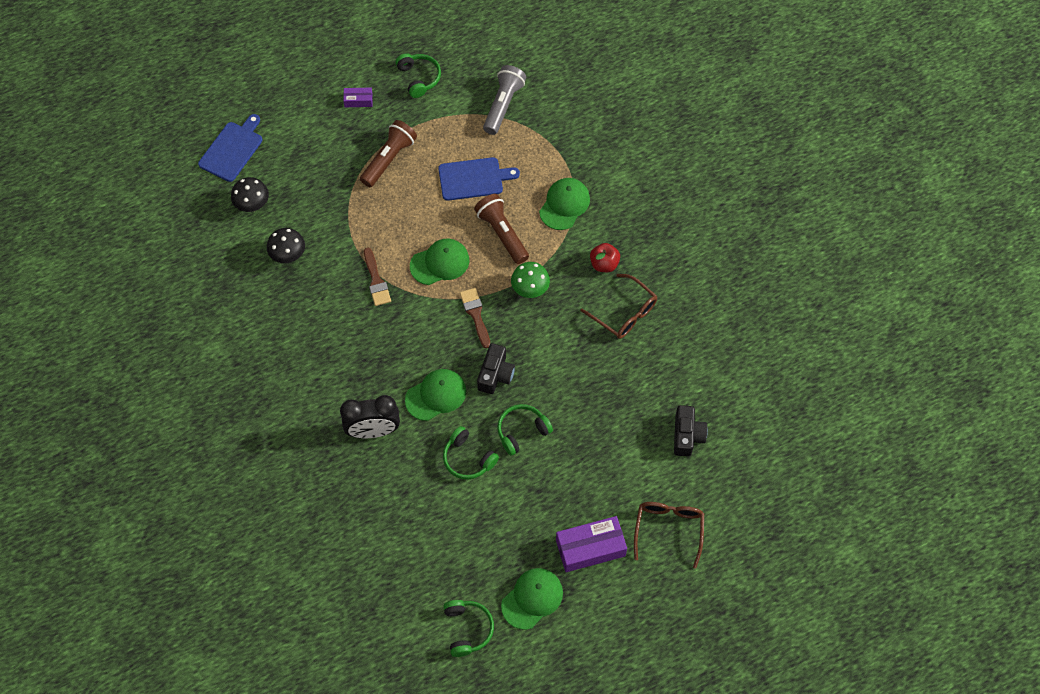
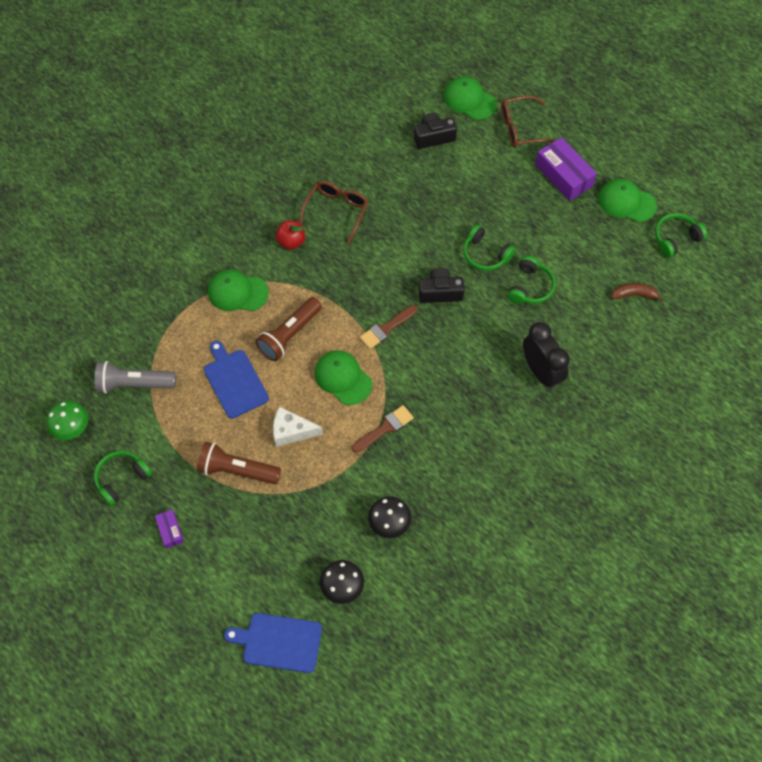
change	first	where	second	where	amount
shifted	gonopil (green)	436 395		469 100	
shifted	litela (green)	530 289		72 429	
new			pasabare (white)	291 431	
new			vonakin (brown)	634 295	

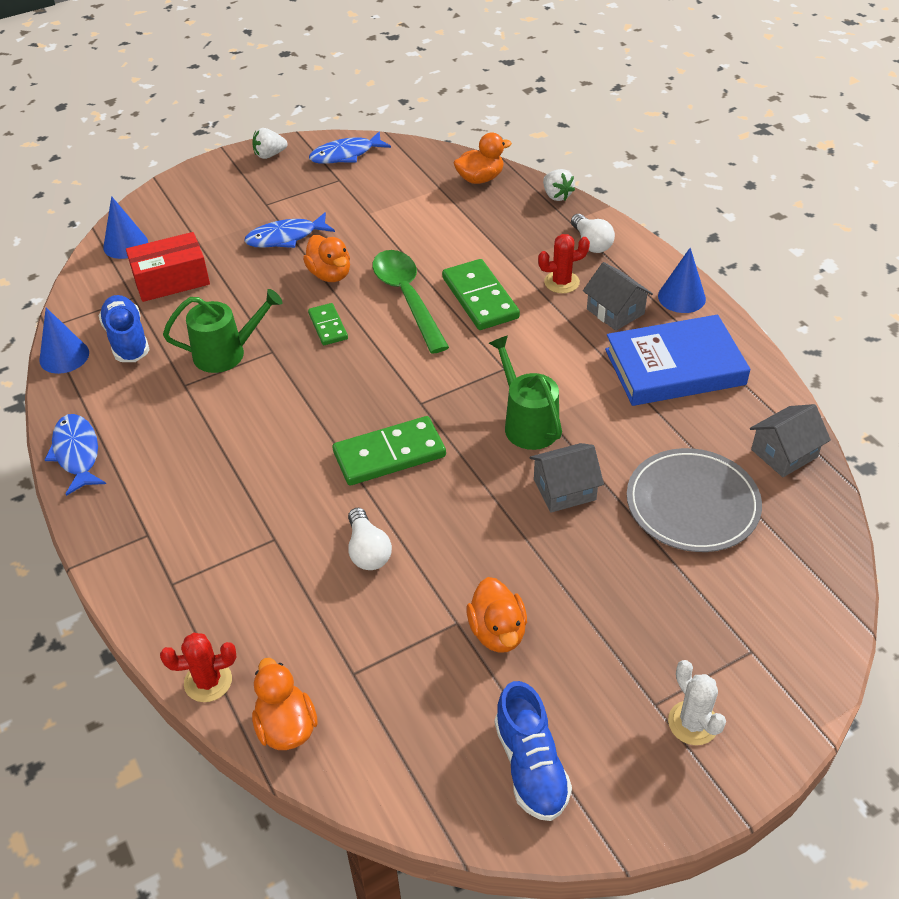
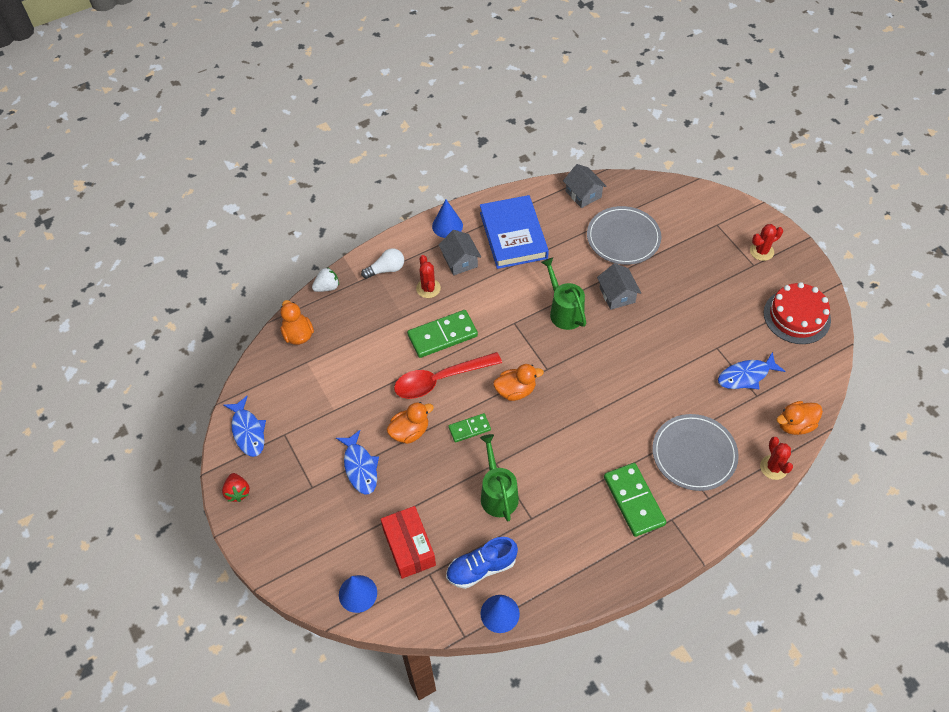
change	first	where	second	where	amount
shifted	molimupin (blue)	77 453		746 376	
repainted	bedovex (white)	269 155	bedovex (red)	237 492	
shifted	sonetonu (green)	389 454		633 501	
gone	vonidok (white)	368 551			
repainted	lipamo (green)	407 298	lipamo (red)	440 380	
shifted	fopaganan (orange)	497 632		515 391	
rotated	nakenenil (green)	527 424		564 311	90 degrees clockwise
swapped	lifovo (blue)	531 766	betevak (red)	797 316	
rotated	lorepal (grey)	615 311		460 261	75 degrees counterclockwise
repainted	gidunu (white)	693 723	gidunu (red)	761 251	
new			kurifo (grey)	694 454	

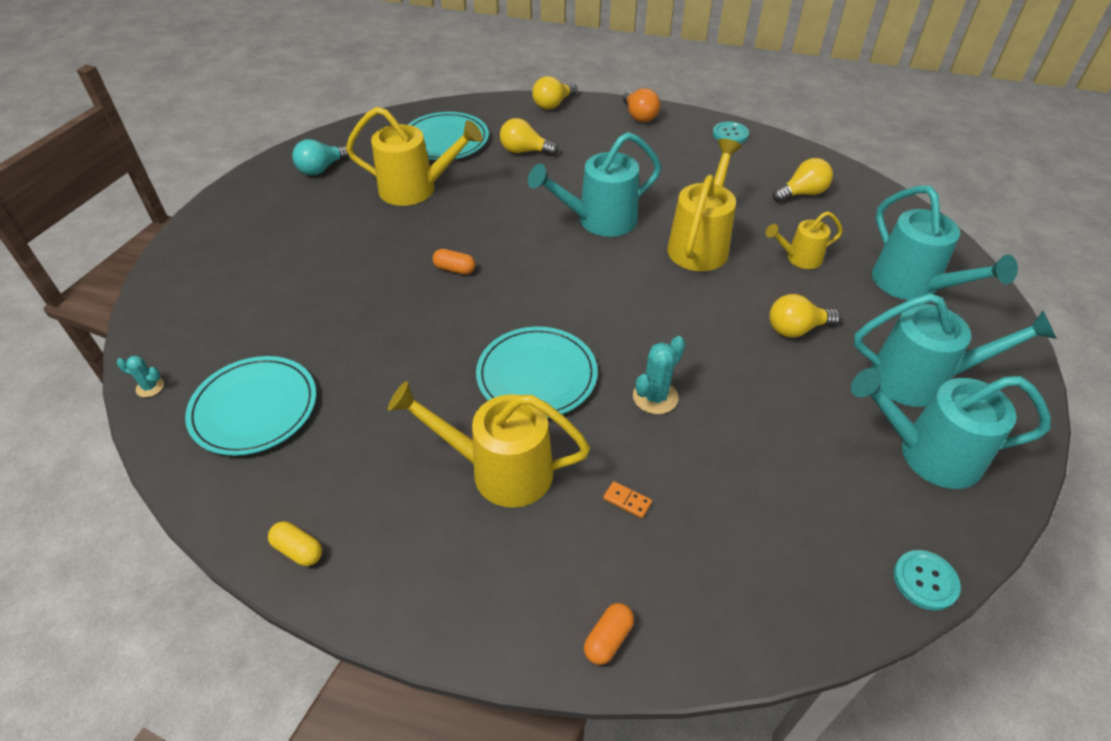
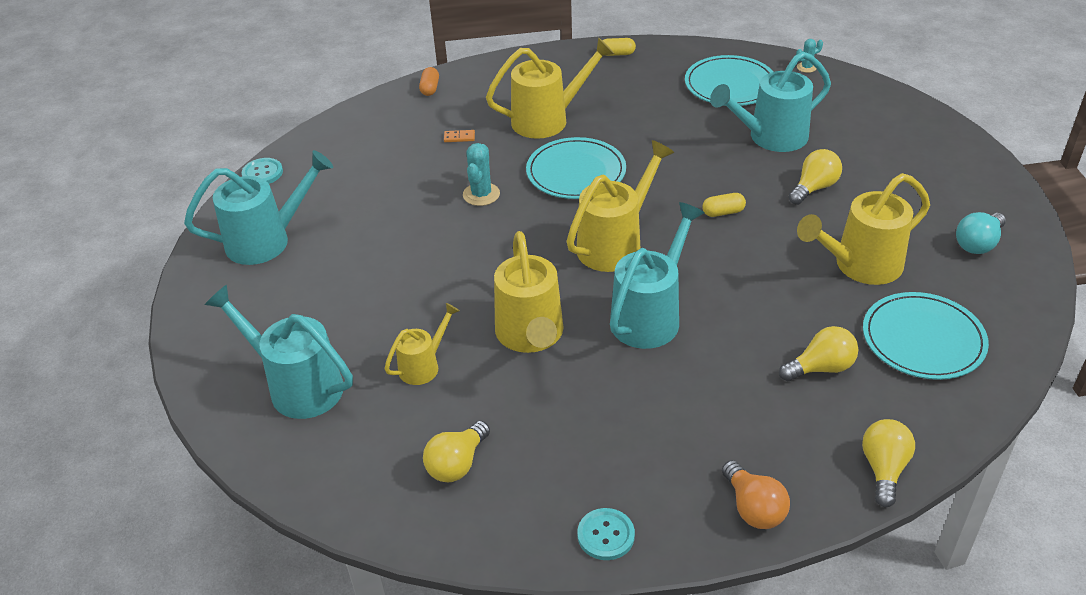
change	first	where	second	where	amount
rotated	vonidok (turquoise)	322 169		978 244	150 degrees counterclockwise
repainted	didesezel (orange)	454 269	didesezel (yellow)	723 212	
rotated	vonidok (orange)	639 116		753 508	150 degrees counterclockwise
shifted	vonidok (yellow)	796 329		814 188	
shifted	nakenenil (turquoise)	920 380		770 137	
new			nakenenil (yellow)	615 244	

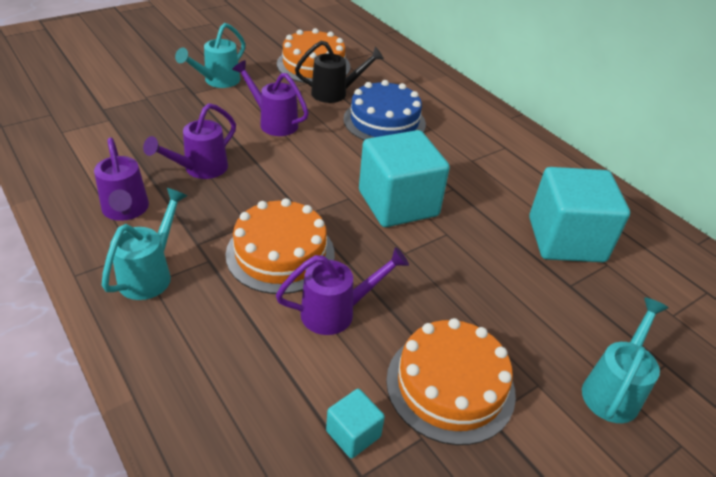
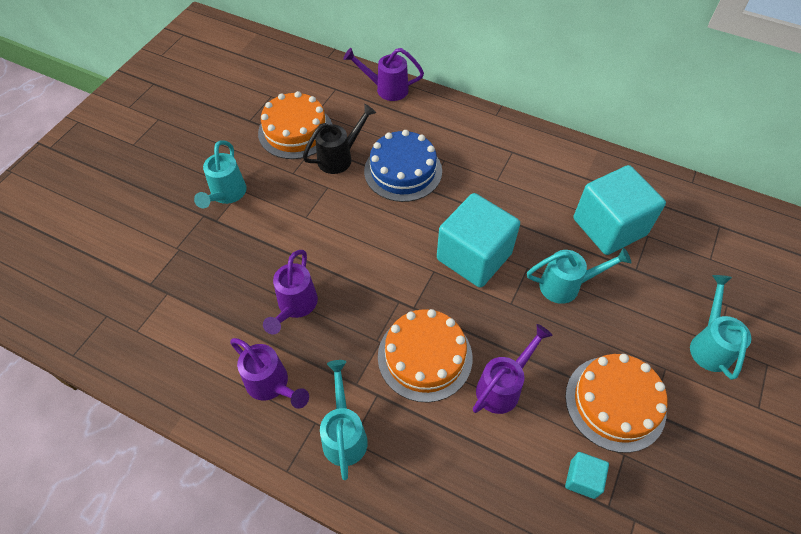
change	first	where	second	where	amount
shifted	nakenenil (purple)	273 122		386 89	
new			nakenenil (turquoise)	567 285	

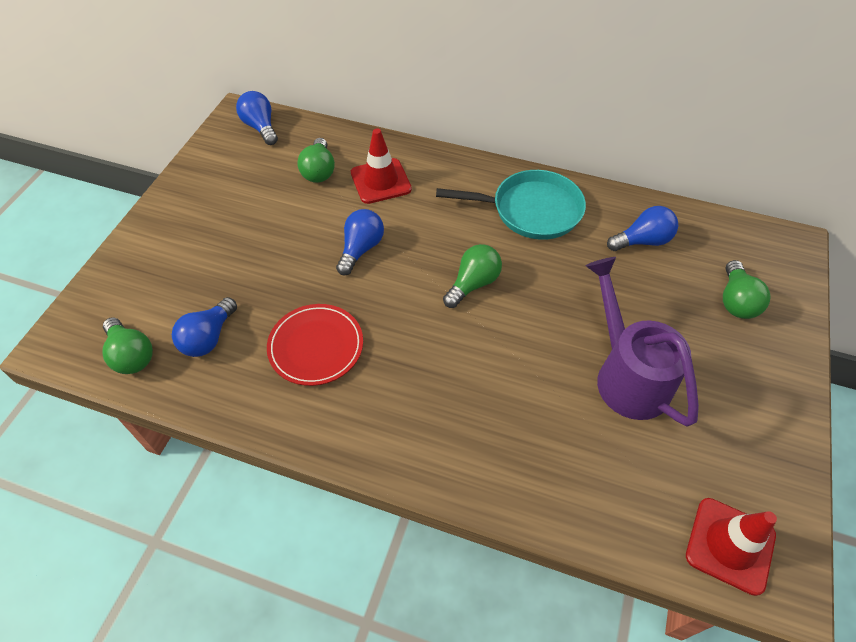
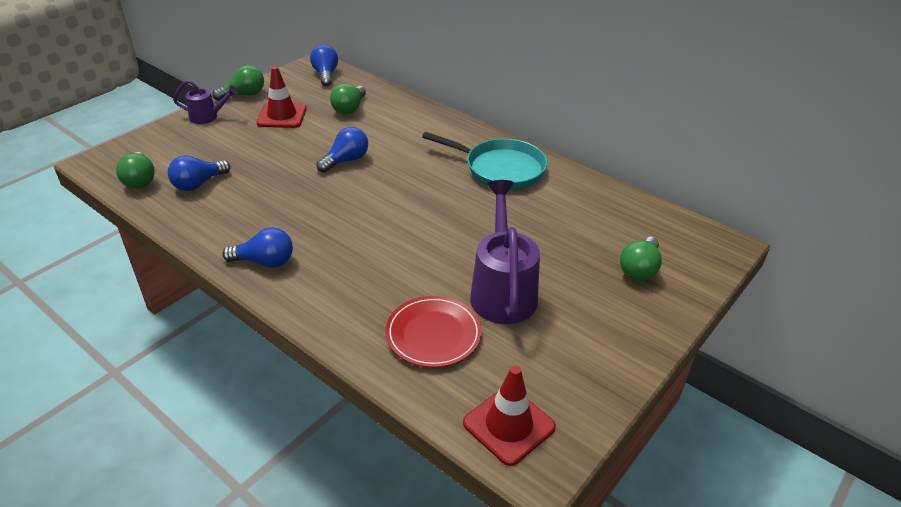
change	first	where	second	where	amount
shifted	kurifo (red)	316 346		433 334	
shifted	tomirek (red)	380 181		282 116	
shifted	vonidok (green)	473 284		244 95	
shifted	vonidok (blue)	642 241		265 262	
new			nakenenil (purple)	208 117	

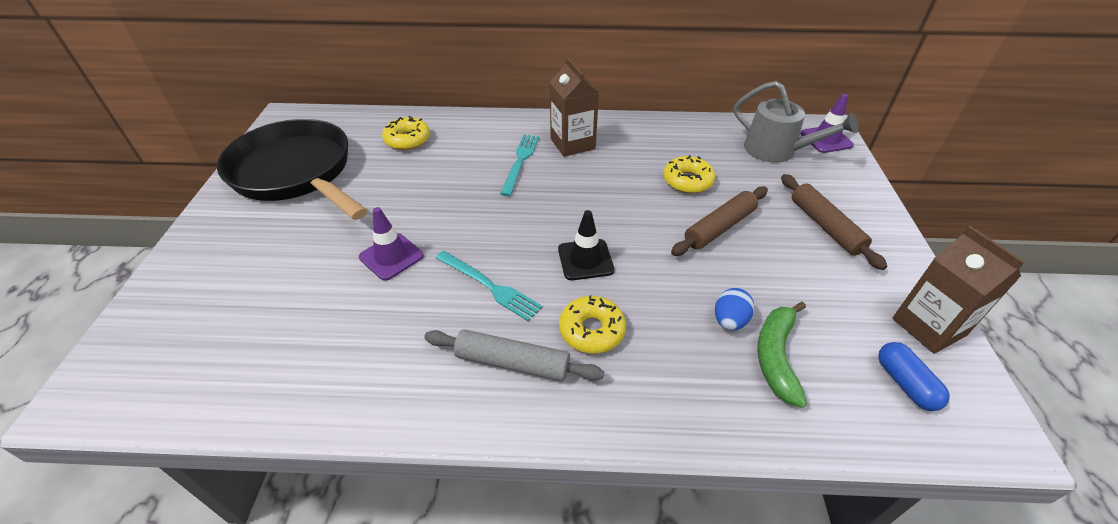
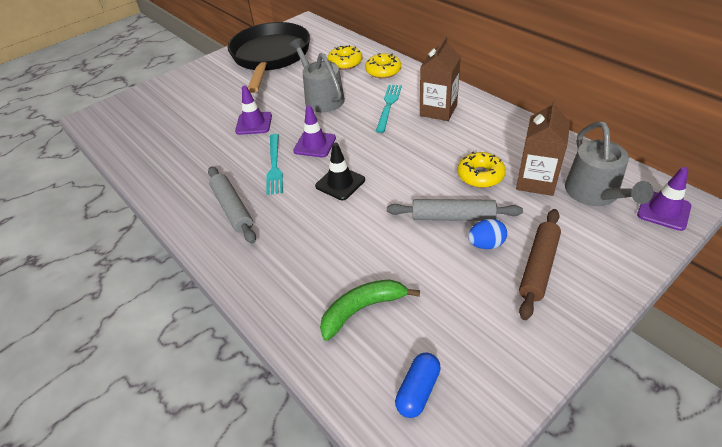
change	first	where	second	where	amount
rotated	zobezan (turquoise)	520 162		388 106	45 degrees counterclockwise
shifted	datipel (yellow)	591 330		383 71	
repainted	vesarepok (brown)	719 227	vesarepok (grey)	453 217	
shifted	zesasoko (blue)	729 321		486 244	
shifted	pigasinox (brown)	928 327		536 181	
new			nakenenil (grey)	321 98	
new			tomirek (purple)	314 144	

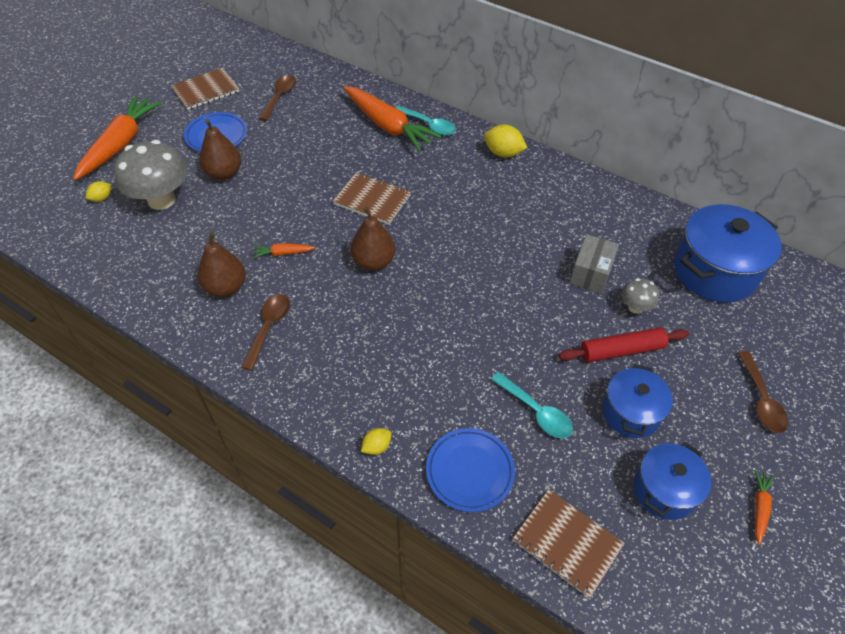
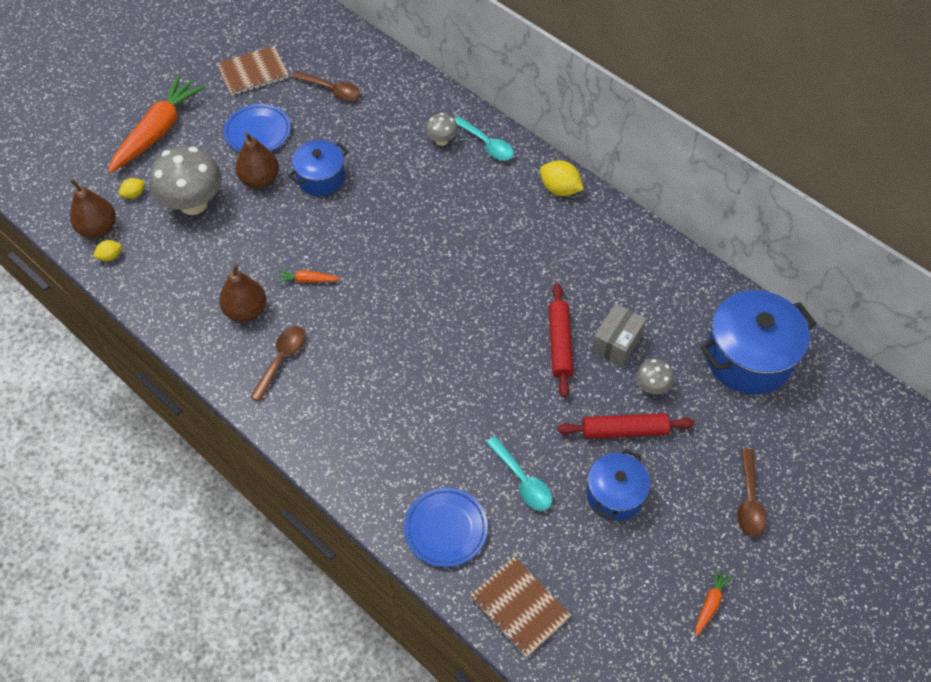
change	first	where	second	where	amount
rotated	lipamo (brown)	280 97		331 90	90 degrees clockwise
gone	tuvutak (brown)	372 199			
swapped	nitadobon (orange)	388 126	litela (grey)	441 140	
shifted	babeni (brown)	373 262		98 228	
shifted	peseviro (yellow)	376 446		110 256	
shifted	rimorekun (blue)	664 490		321 178	
new			vesarepok (red)	559 344	

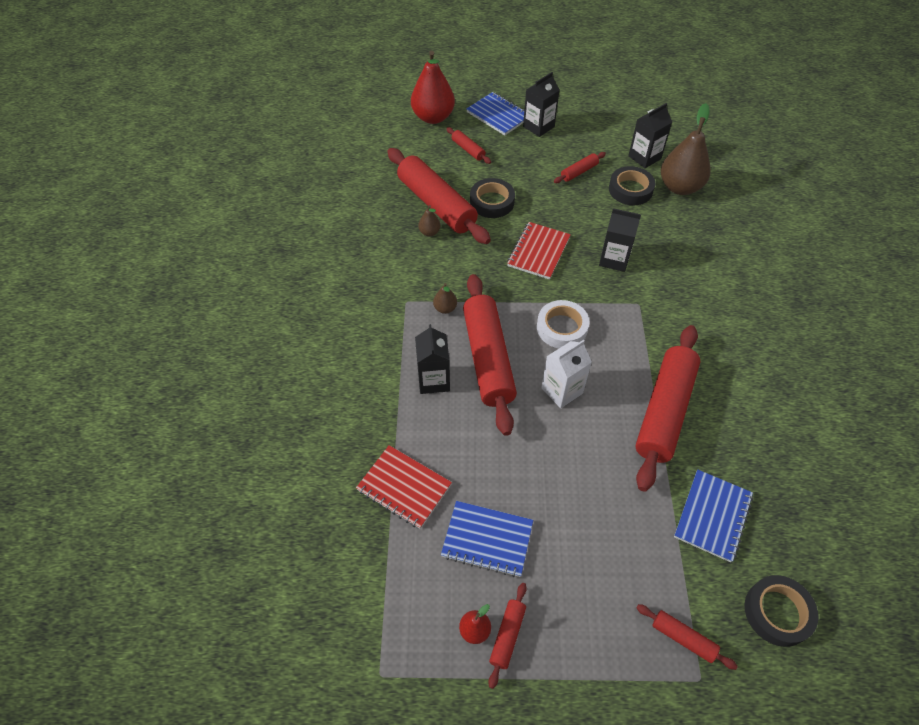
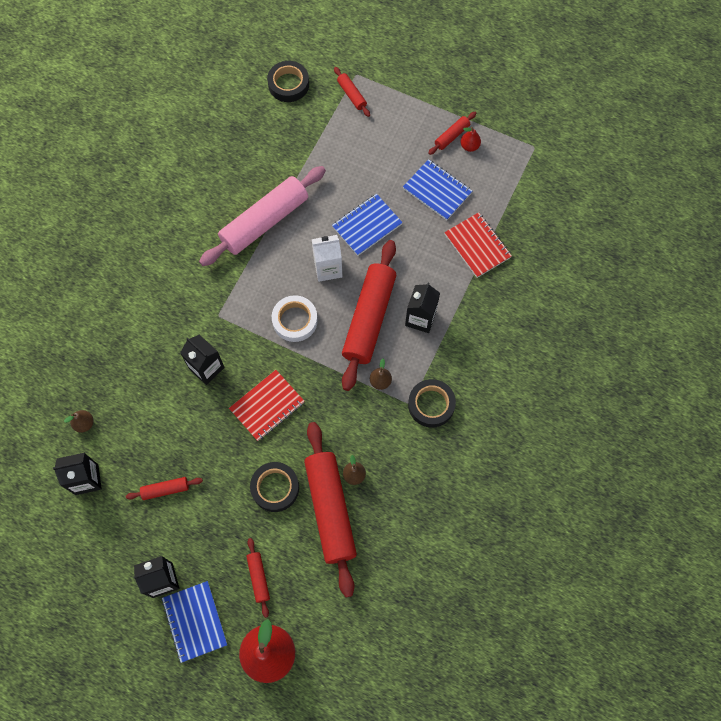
change	first	where	second	where	amount
shifted	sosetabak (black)	630 190		431 405	
repainted	vesarepok (red)	664 411	vesarepok (pink)	265 221	
scaled	babeni (brown)	680 187		84 423	x0.45
shifted	tuvutak (blue)	712 516		367 226	

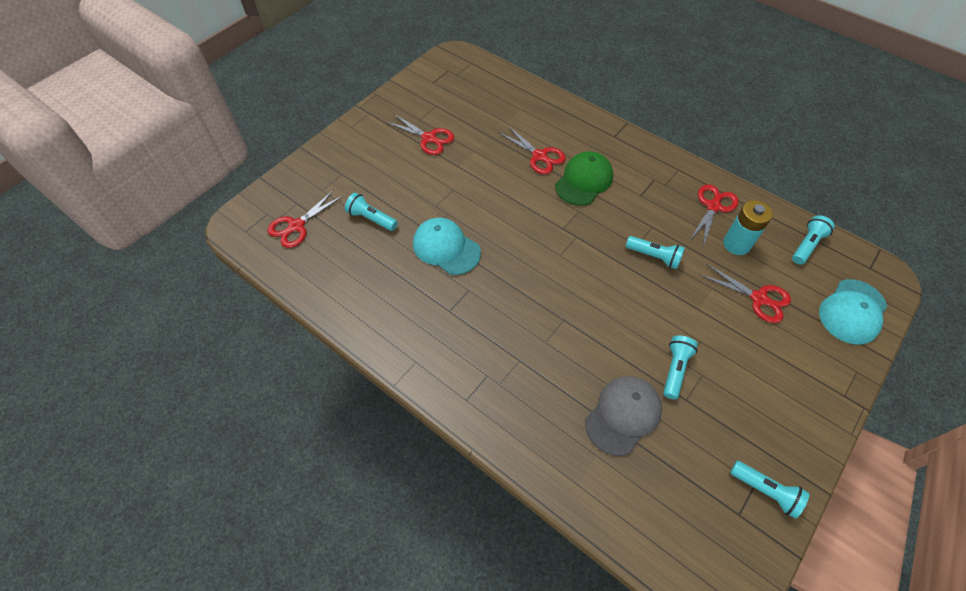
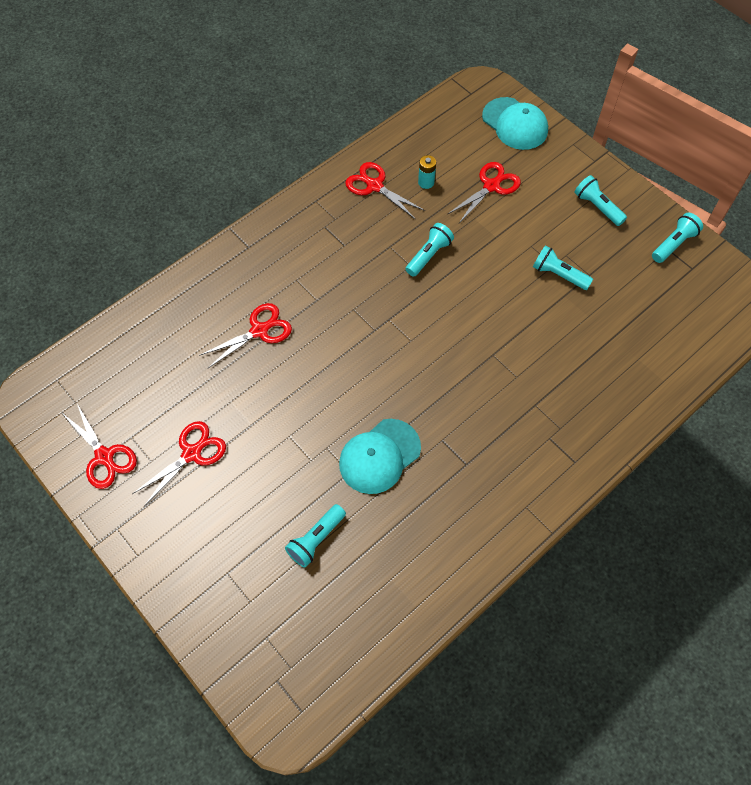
change	first	where	second	where	amount
shifted	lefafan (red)	296 226		104 456	
gone	gonopil (green)	584 181			
gone	gonopil (grey)	623 415			
scaled	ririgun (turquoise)	736 244		426 182	x0.58
shifted	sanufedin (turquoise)	807 245		597 207	

